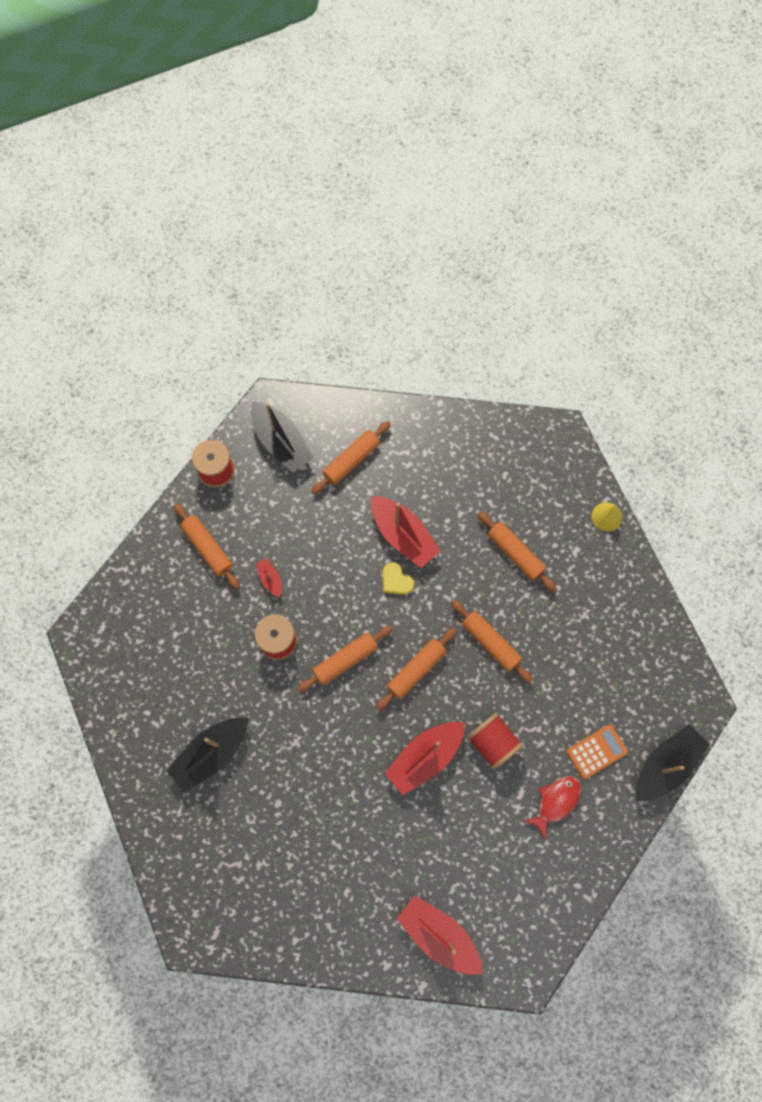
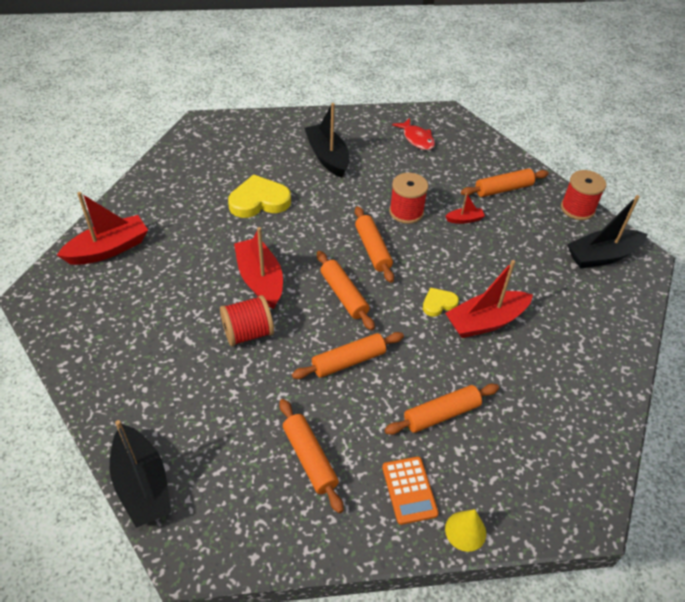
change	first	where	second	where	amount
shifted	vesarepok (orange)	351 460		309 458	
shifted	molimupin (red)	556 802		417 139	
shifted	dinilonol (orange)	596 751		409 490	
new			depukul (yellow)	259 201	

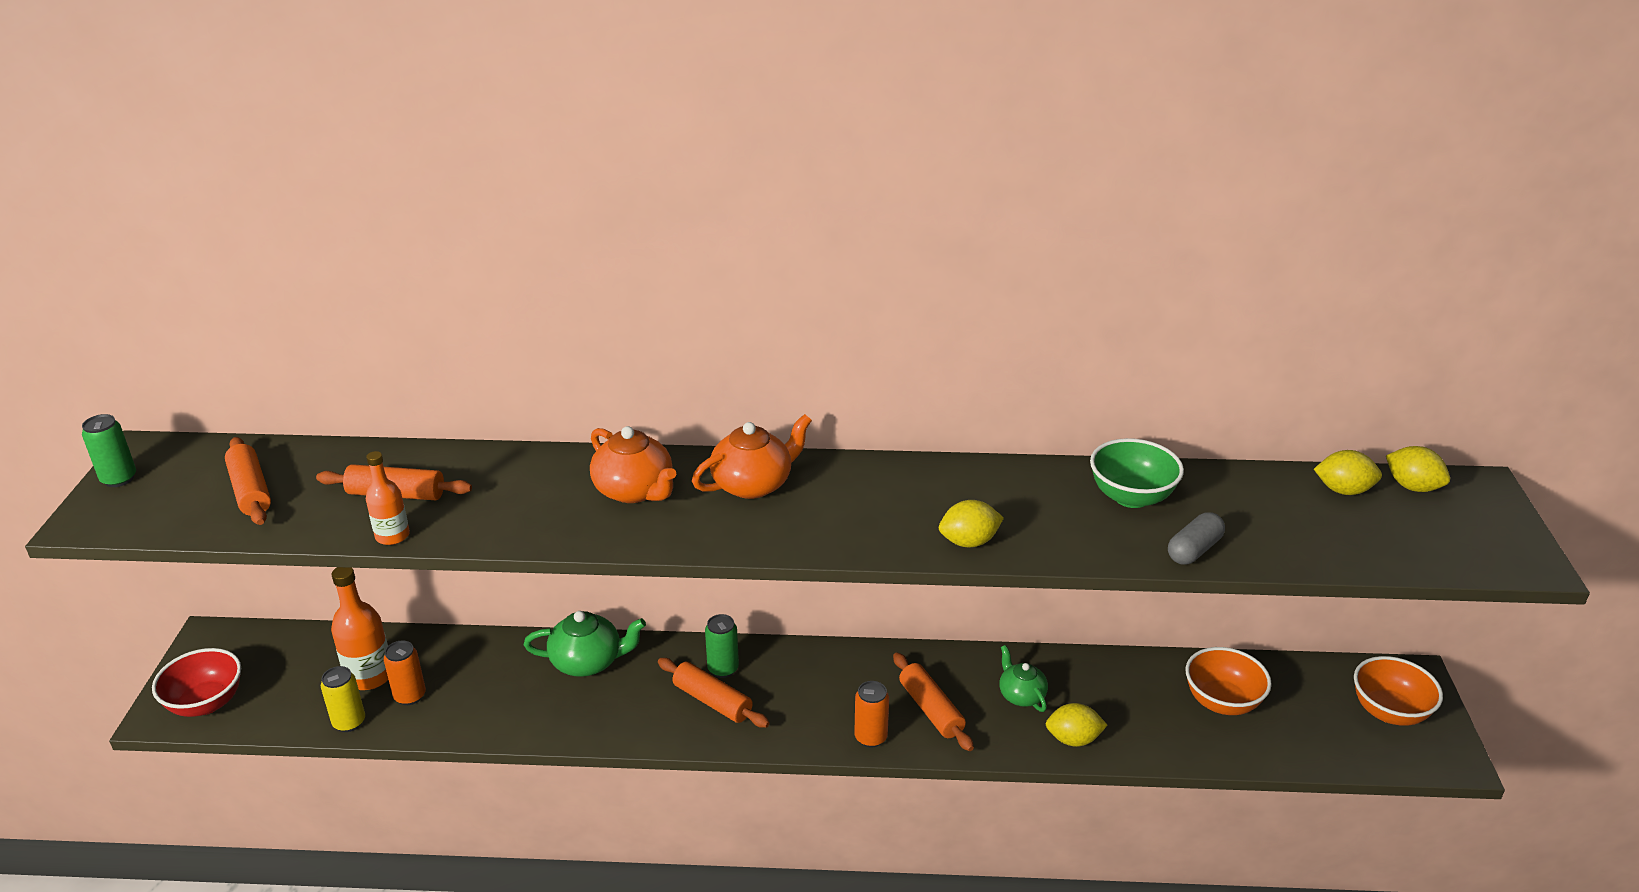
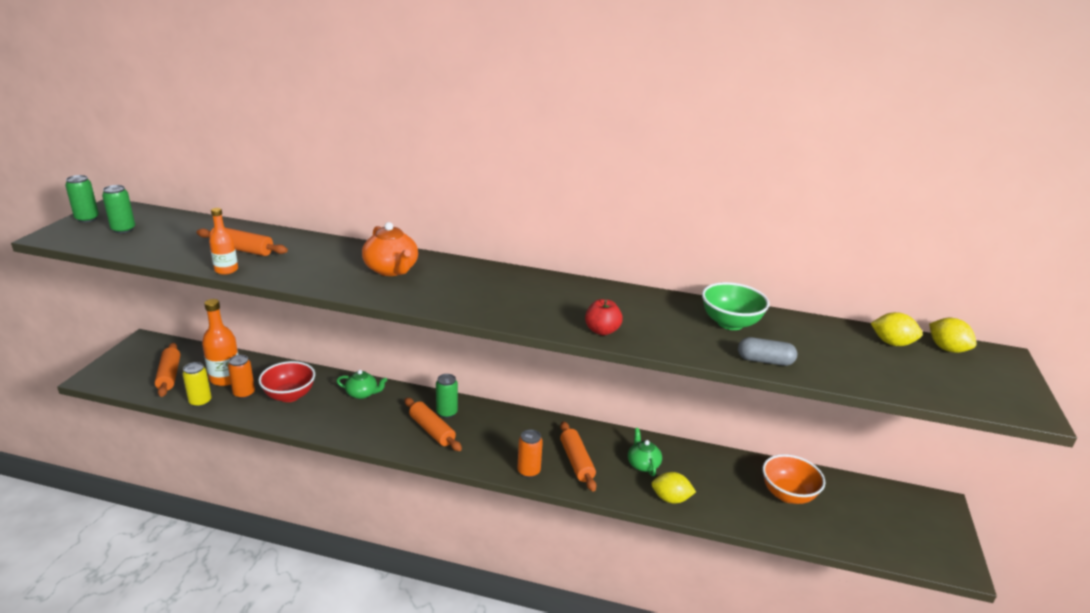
change	first	where	second	where	amount
shifted	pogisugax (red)	206 703		289 395	
shifted	vesarepok (orange)	250 491		169 375	
scaled	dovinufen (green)	588 662		362 393	x0.65
gone	dovinufen (orange)	753 484			
swapped	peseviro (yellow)	969 542	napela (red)	602 331	
rotated	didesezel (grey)	1194 550		765 361	45 degrees clockwise
gone	pogisugax (orange)	1389 711			
new			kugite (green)	123 229	

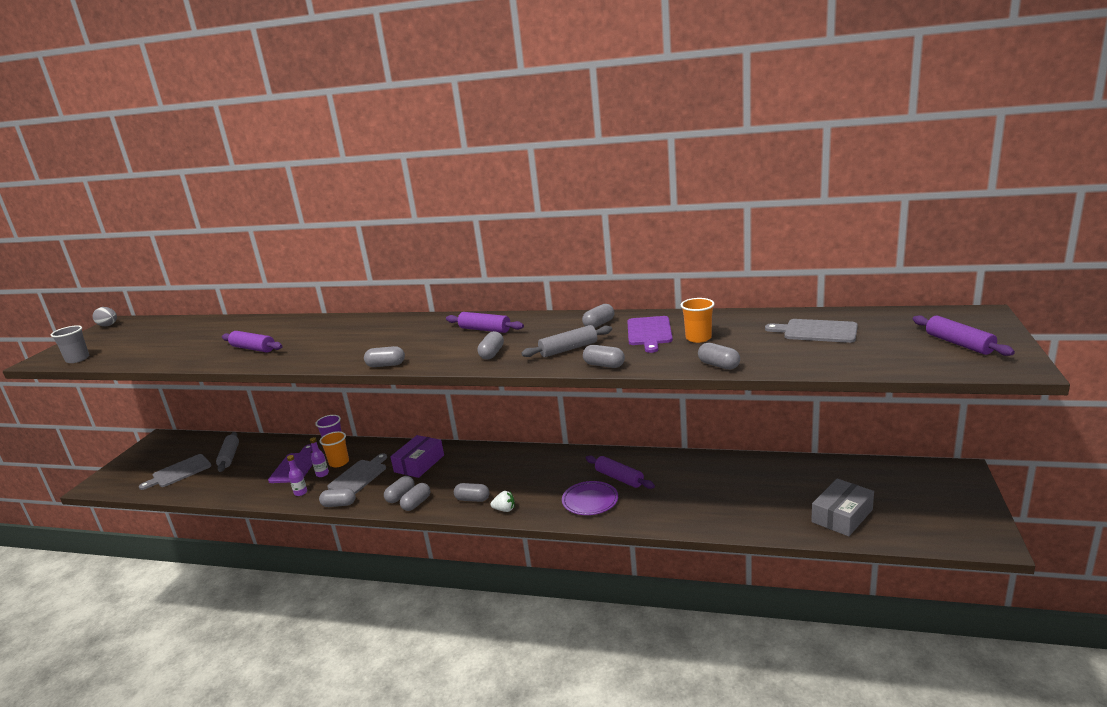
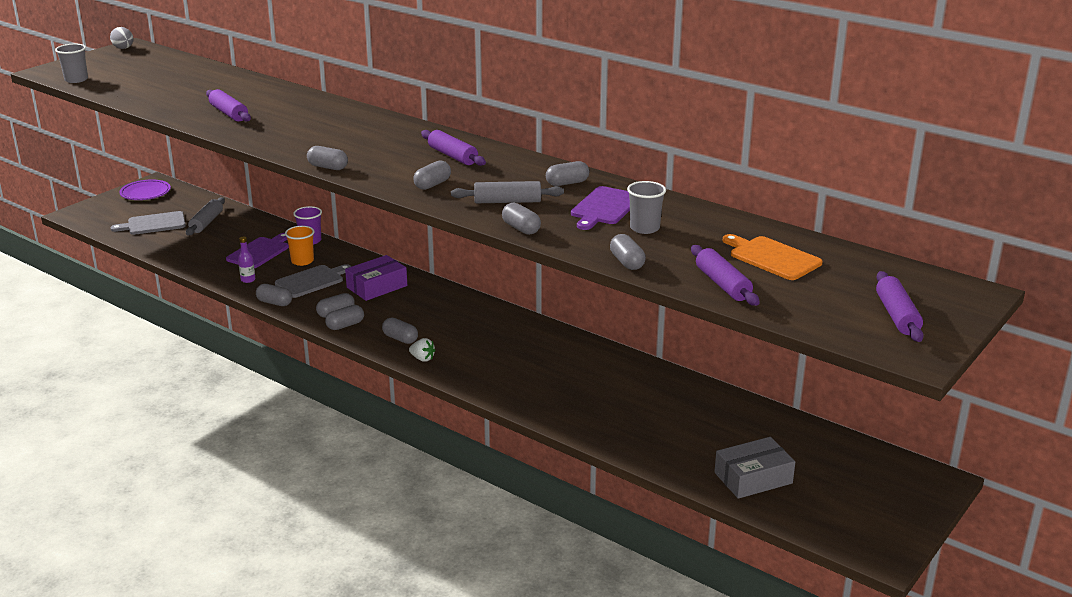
change	first	where	second	where	amount
gone	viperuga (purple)	322 474			
shifted	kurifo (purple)	590 501		145 193	
shifted	vesarepok (purple)	619 478		722 284	
repainted	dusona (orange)	698 338	dusona (grey)	644 228	
repainted	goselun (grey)	816 331	goselun (orange)	772 257	

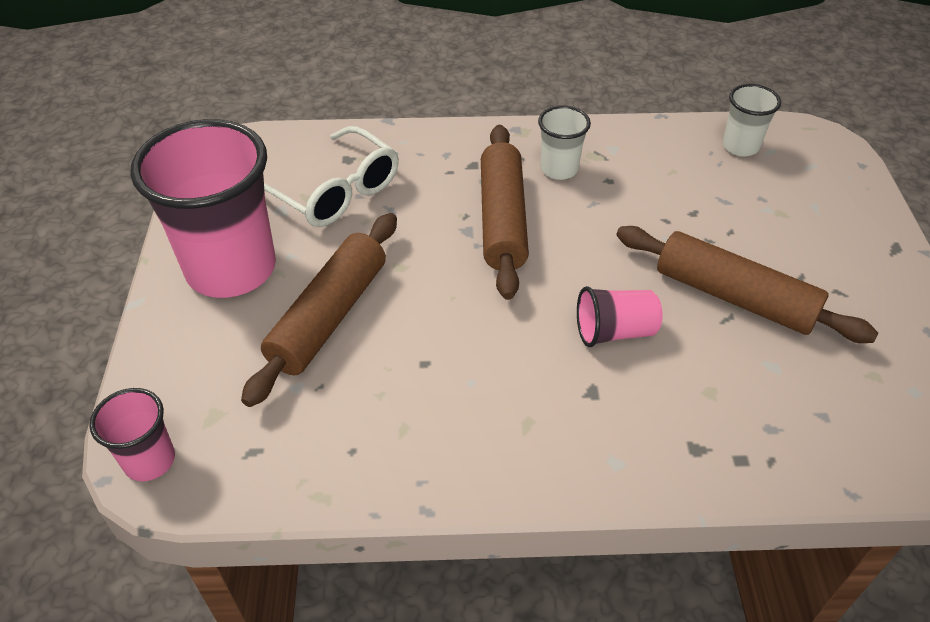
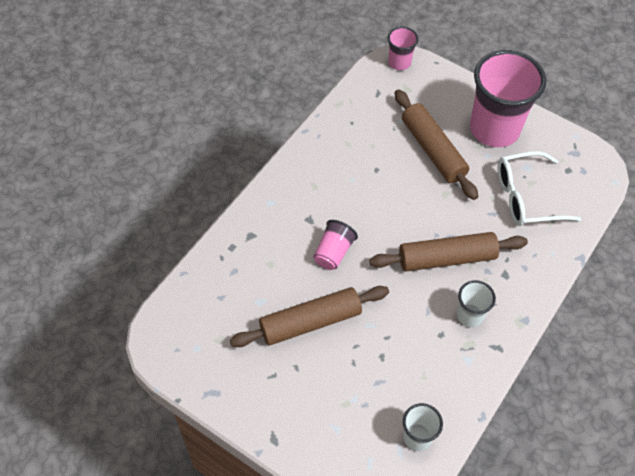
change	first	where	second	where	amount
rotated	vesarepok (brown)	503 220		446 258	45 degrees counterclockwise

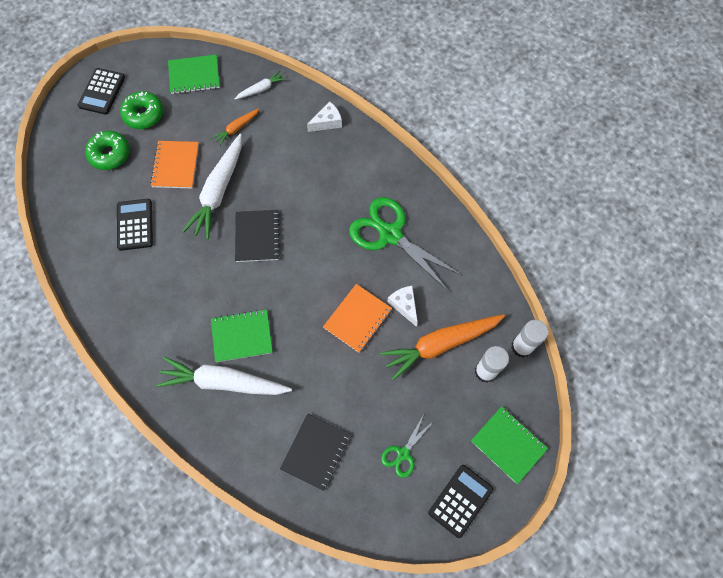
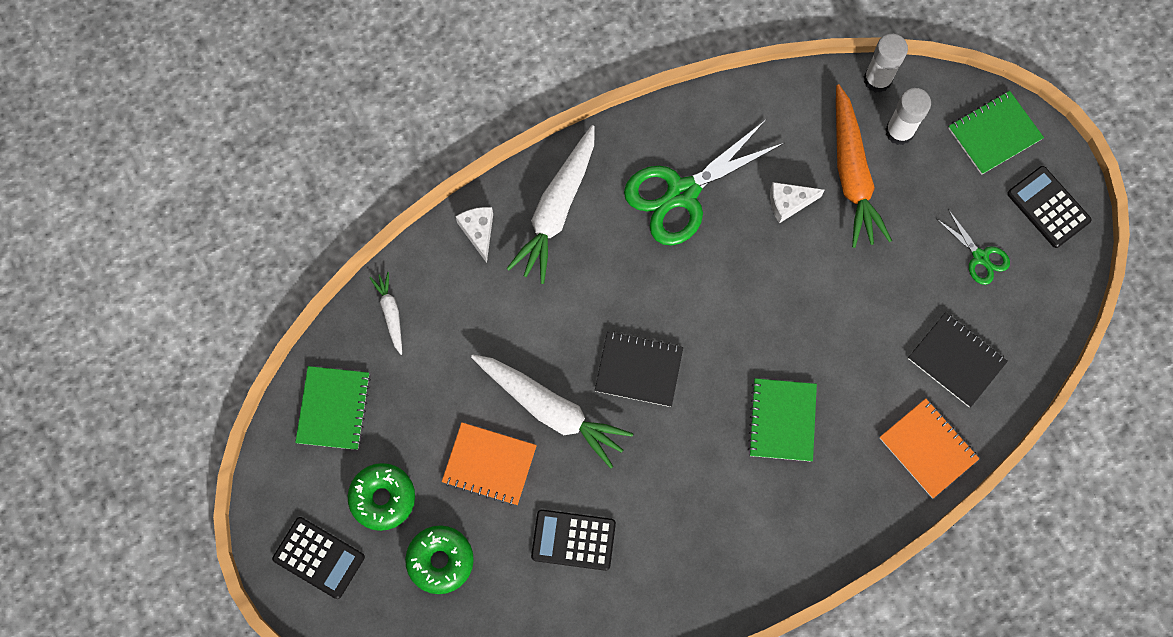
change	first	where	second	where	amount
shifted	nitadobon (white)	223 381		556 209	
gone	nitadobon (orange)	237 128			
shifted	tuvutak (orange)	357 319		928 448	

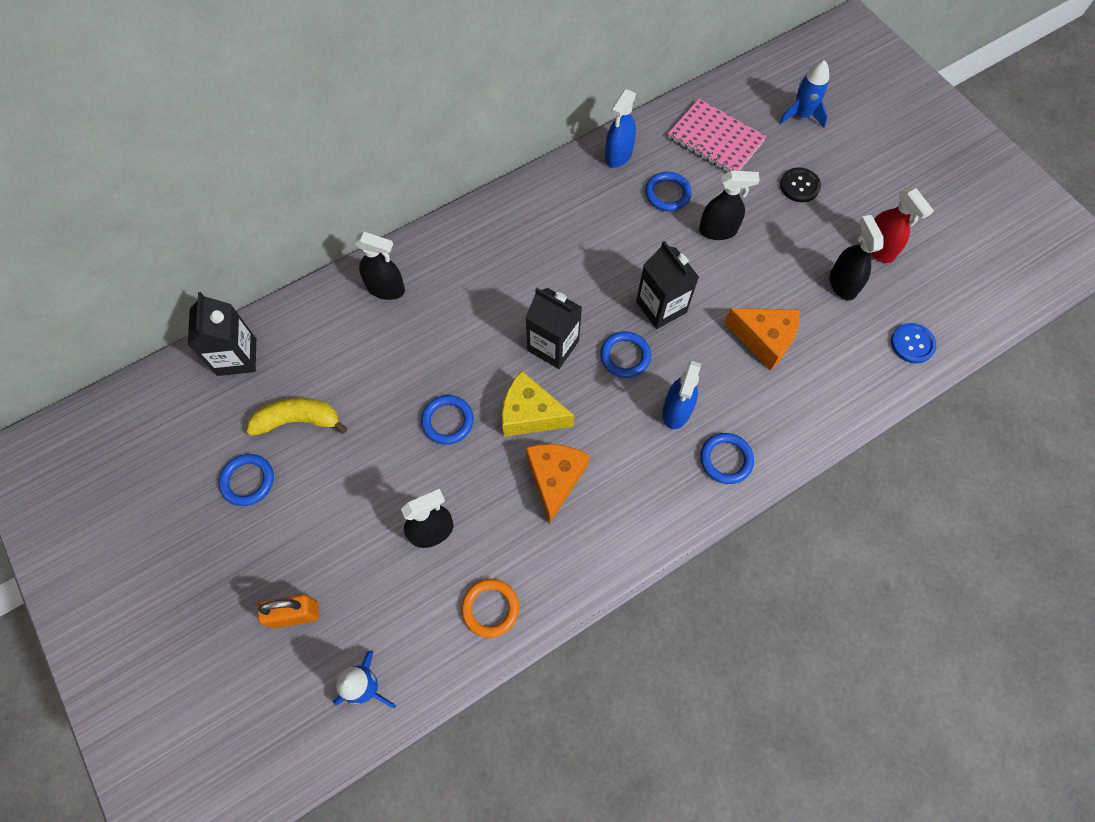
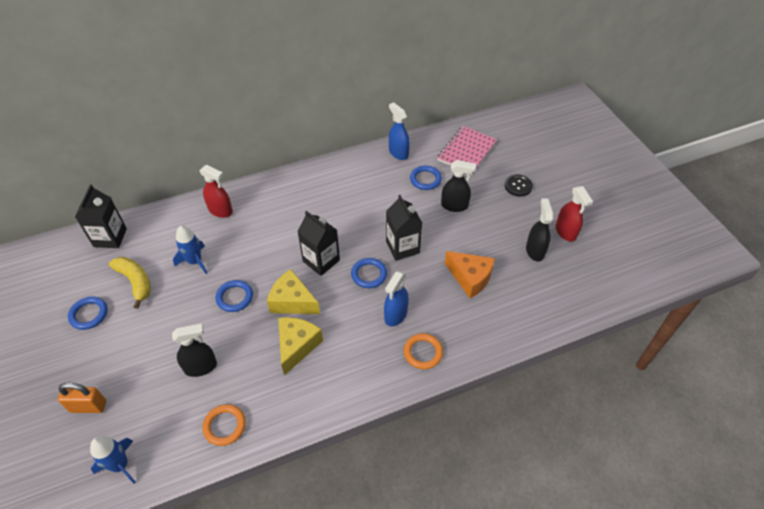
change	first	where	second	where	amount
rotated	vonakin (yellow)	298 420		135 282	45 degrees clockwise
repainted	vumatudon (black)	386 289	vumatudon (red)	220 211	
repainted	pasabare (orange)	555 479	pasabare (yellow)	297 346	
rotated	vumatudon (blue)	618 155		398 153	105 degrees clockwise
rotated	tuvutak (pink)	715 139		466 151	75 degrees clockwise
repainted	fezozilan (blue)	726 459	fezozilan (orange)	423 352	
shifted	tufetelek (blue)	801 115		195 261	
gone	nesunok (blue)	912 344			

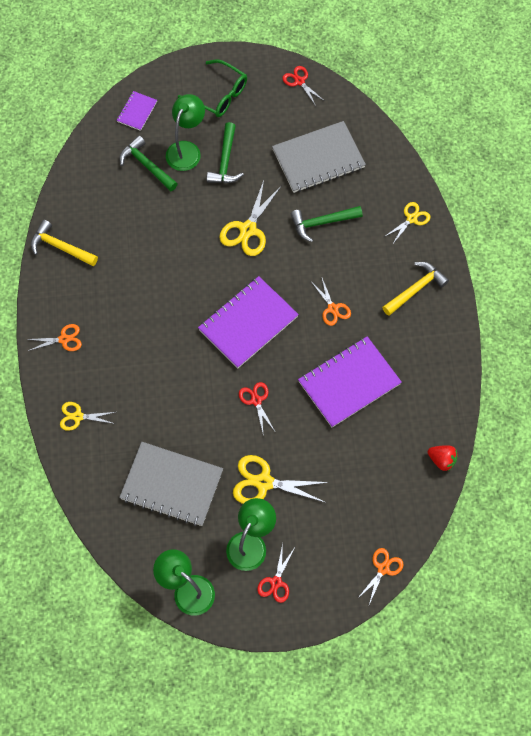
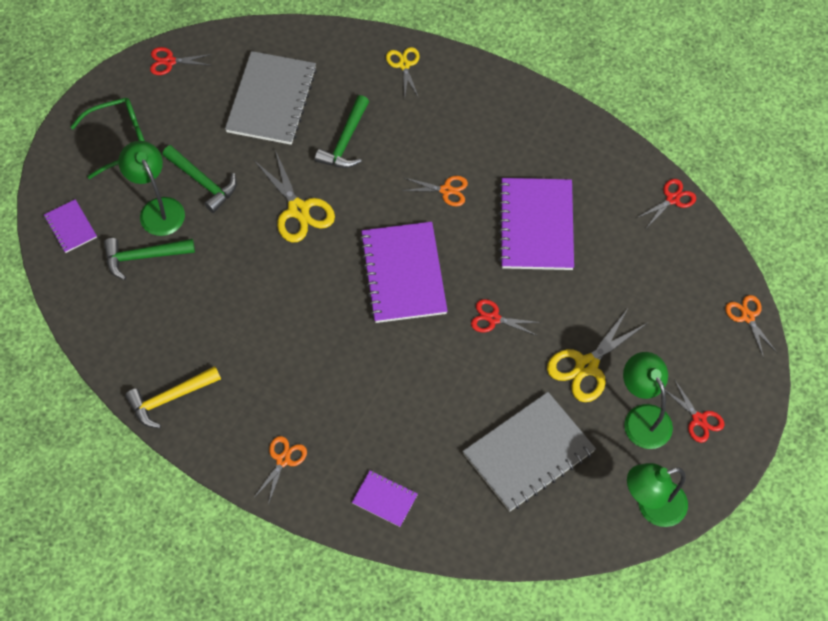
change	first	where	second	where	amount
swapped	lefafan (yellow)	78 416	tuvutak (purple)	384 499	
gone	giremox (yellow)	415 289			
swapped	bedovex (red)	441 460	lefafan (red)	672 199	

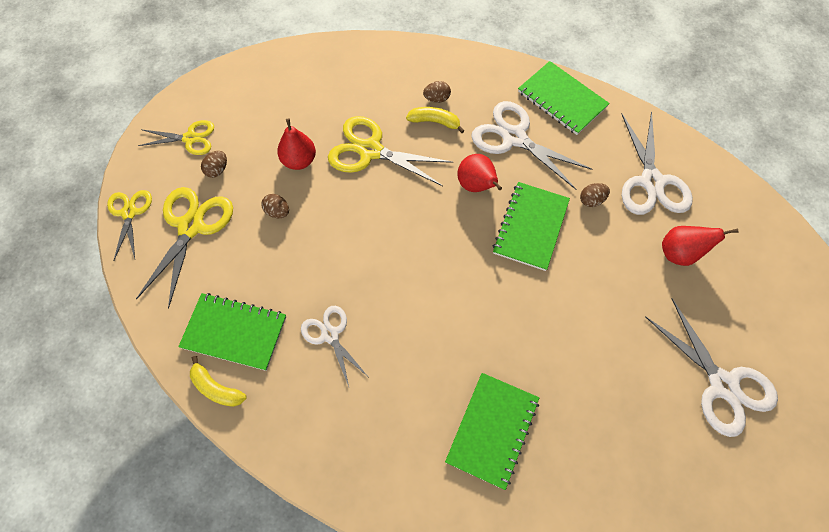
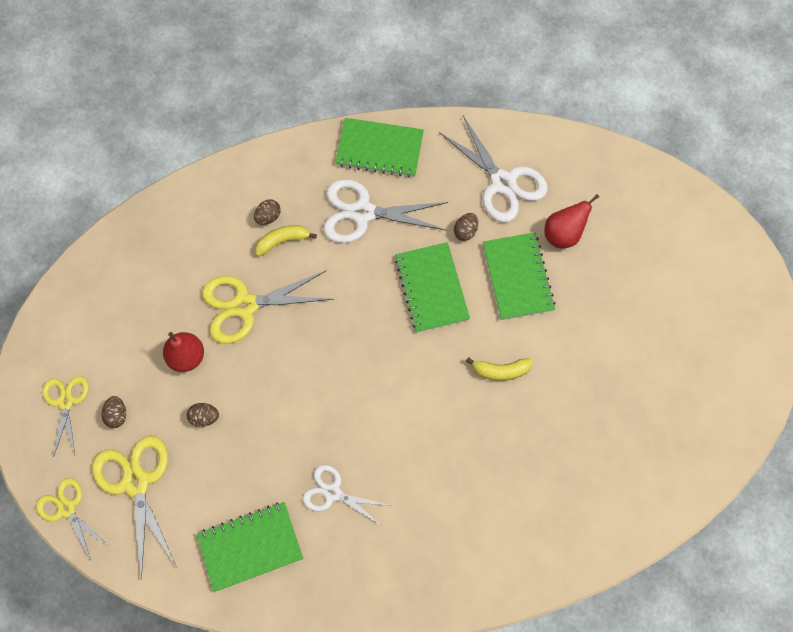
change	first	where	second	where	amount
rotated	lefafan (yellow)	190 138		66 401	60 degrees counterclockwise
shifted	vonakin (yellow)	216 388		500 371	
shifted	tuvutak (green)	492 430		517 277	
gone	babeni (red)	476 186			
gone	lefafan (white)	722 385			

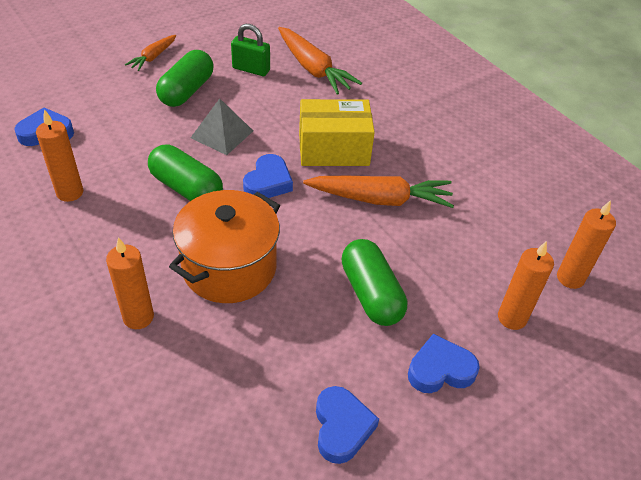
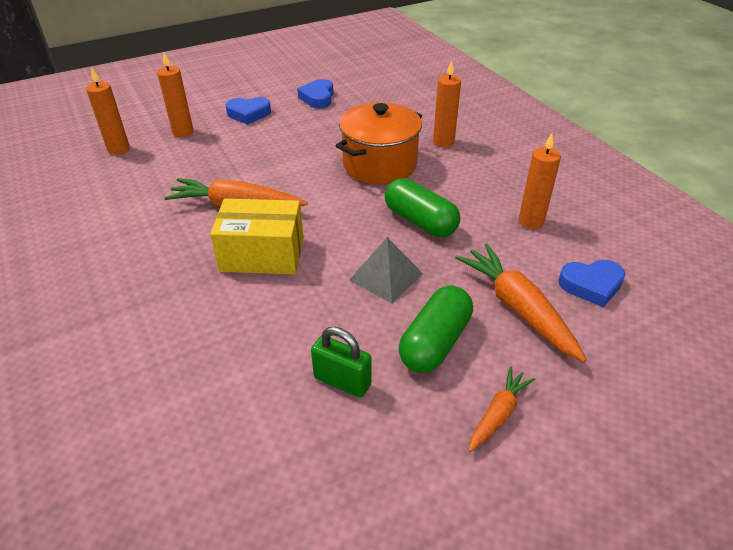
change	first	where	second	where	amount
gone	depukul (blue)	268 182			
shifted	nitadobon (orange)	313 69		518 308	
gone	didesezel (green)	371 294			

